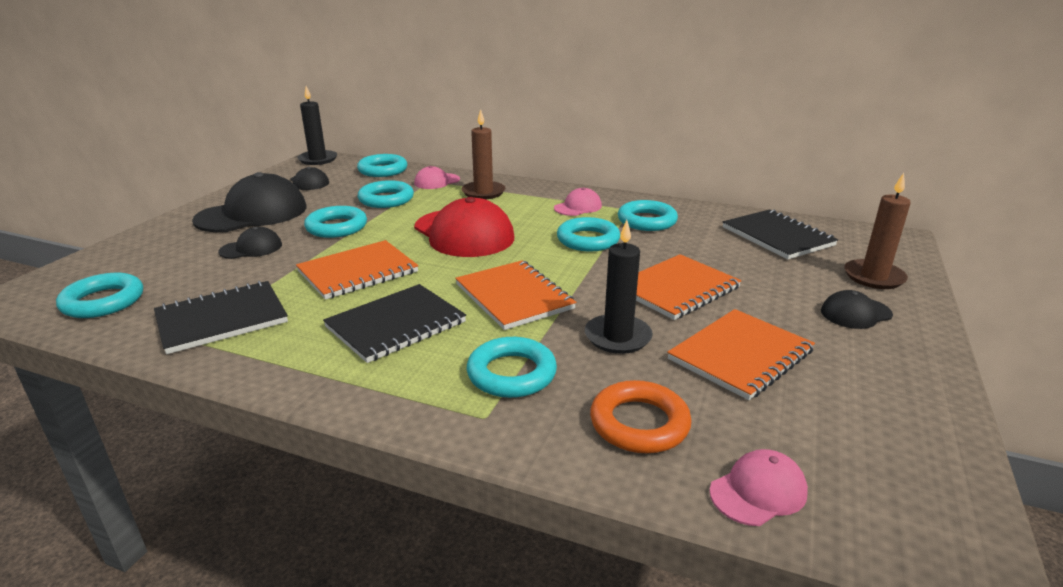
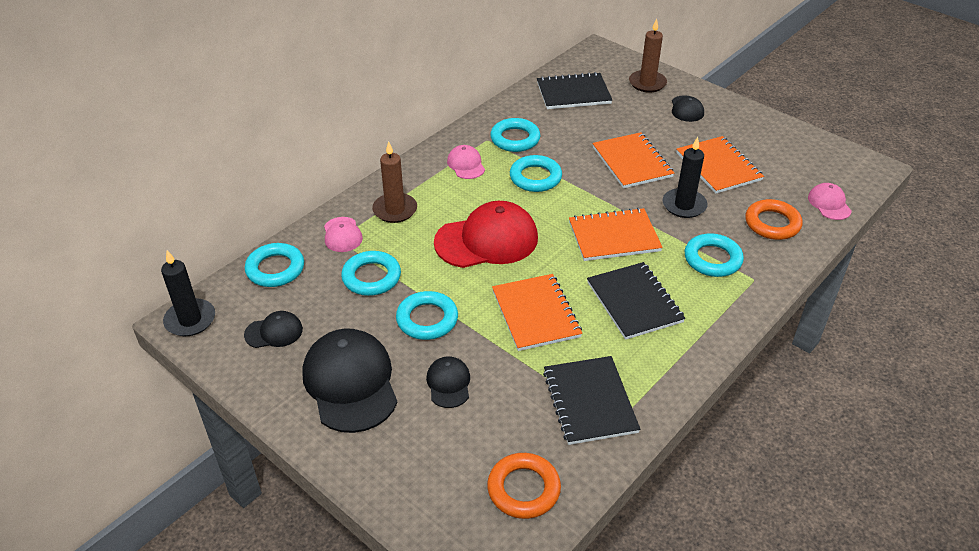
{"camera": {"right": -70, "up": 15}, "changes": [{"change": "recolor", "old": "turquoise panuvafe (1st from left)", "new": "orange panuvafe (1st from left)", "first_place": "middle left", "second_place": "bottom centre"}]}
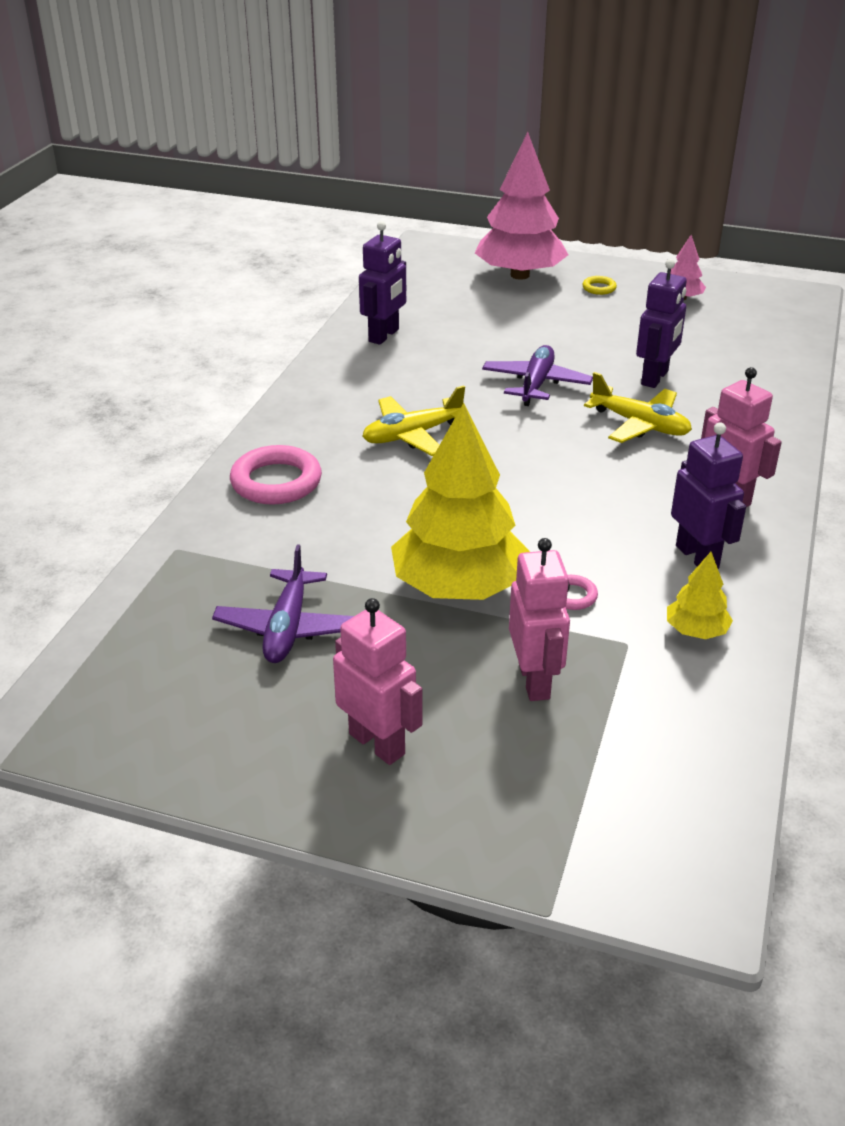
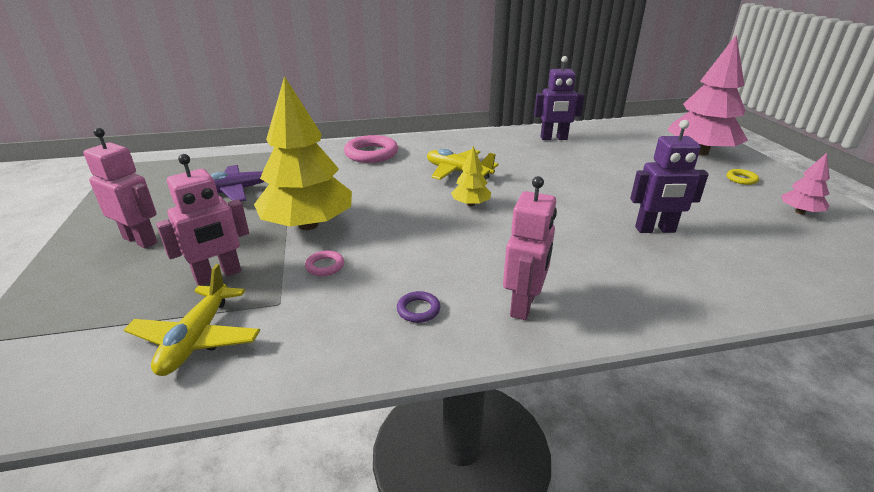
{"camera": {"right": 60, "up": -5}, "changes": [{"change": "delete", "old": "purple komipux (2nd from left)", "first_place": "top centre"}, {"change": "move", "old": "yellow komipux (2nd from left in the first image)", "new": "yellow komipux (1st from left)", "first_place": "middle right", "second_place": "middle left"}, {"change": "move", "old": "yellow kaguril (2nd from left)", "first_place": "middle right", "second_place": "centre"}, {"change": "replace", "old": "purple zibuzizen (3rd from left)", "new": "purple panuvafe", "first_place": "middle right", "second_place": "centre"}, {"change": "rotate", "old": "pink zibuzizen (1st from left)", "first_place": "centre", "second_place": "middle left", "degrees": -75}]}
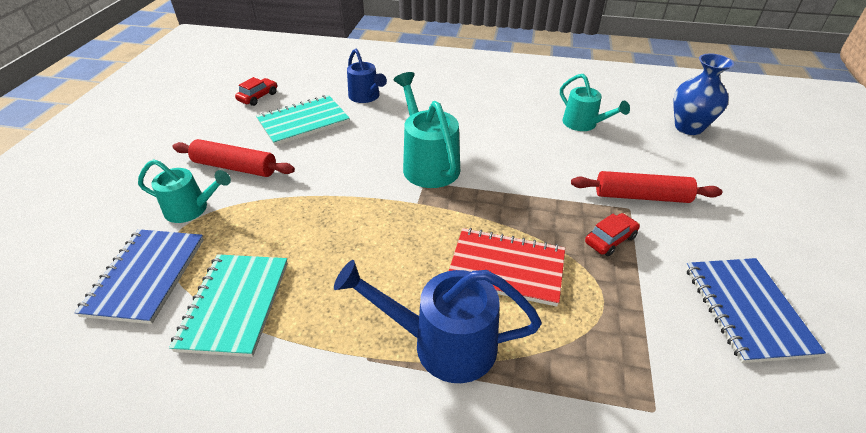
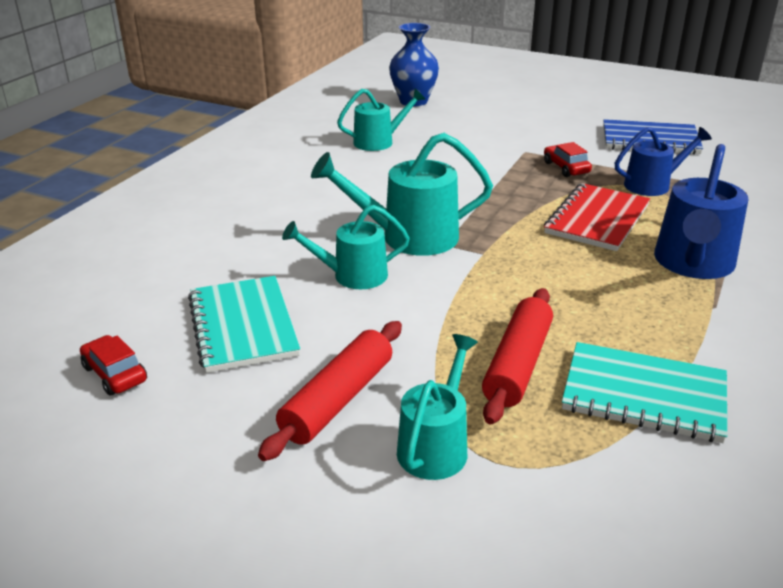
{"camera": {"right": -75, "up": -10}, "changes": [{"change": "delete", "old": "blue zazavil (1st from left)", "first_place": "middle left"}, {"change": "insert", "new": "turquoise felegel (1st from left)", "second_place": "centre"}, {"change": "move", "old": "blue felegel (1st from left)", "first_place": "top centre", "second_place": "top right"}, {"change": "move", "old": "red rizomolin (2nd from left)", "first_place": "middle right", "second_place": "centre"}]}
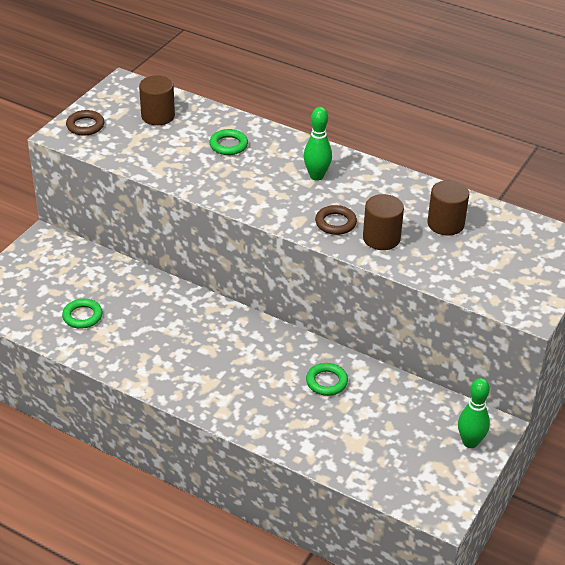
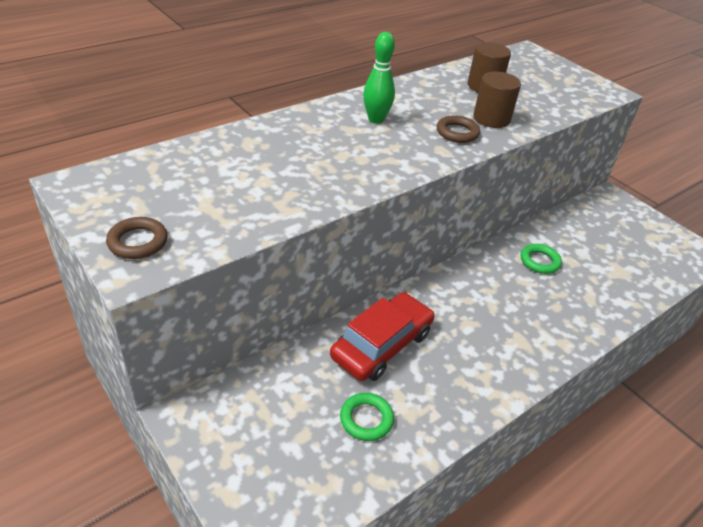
{"camera": {"right": -70, "up": 0}, "changes": [{"change": "delete", "old": "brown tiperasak (1st from left)", "first_place": "top left"}, {"change": "delete", "old": "green panuvafe (2nd from left)", "first_place": "top centre"}, {"change": "delete", "old": "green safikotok (2nd from left)", "first_place": "bottom right"}, {"change": "insert", "new": "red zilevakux", "second_place": "centre"}]}
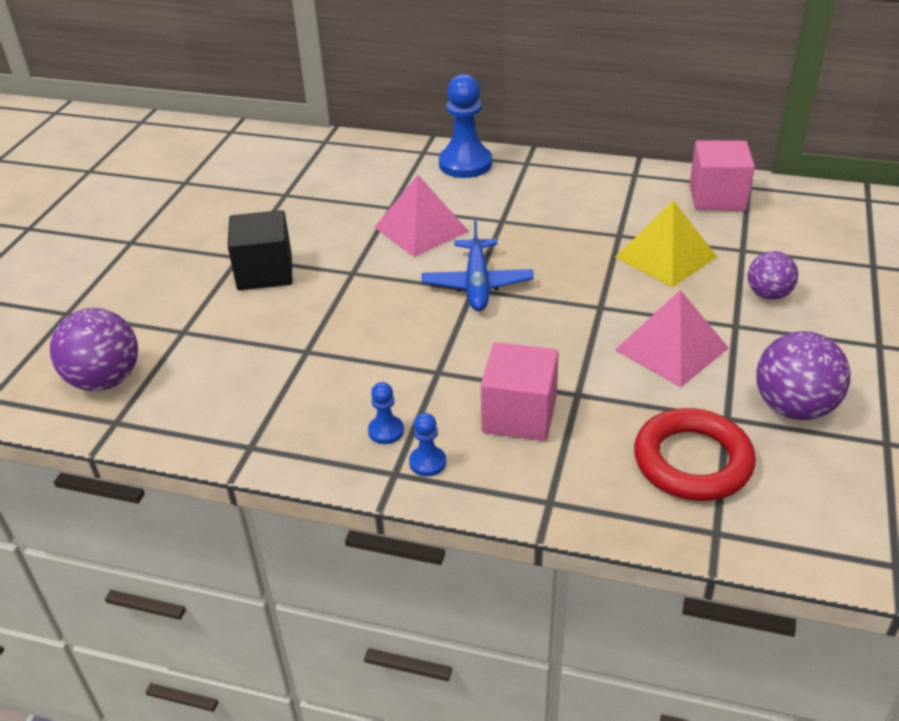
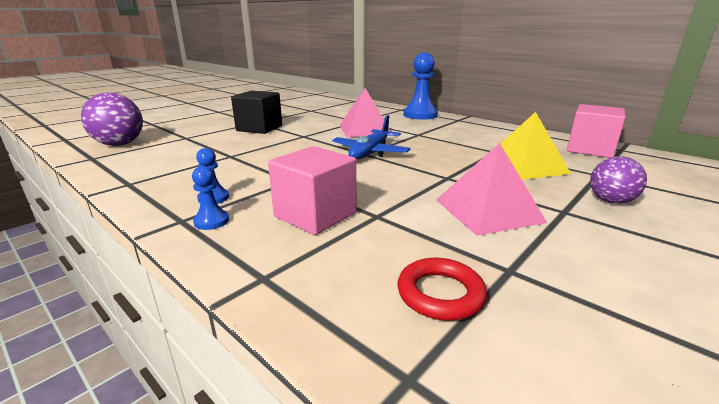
{"camera": {"right": 25, "up": -15}, "changes": [{"change": "delete", "old": "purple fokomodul (3rd from left)", "first_place": "middle right"}, {"change": "resize", "old": "red panuvafe", "first_place": "middle right", "second_place": "bottom centre", "factor": 0.61}]}
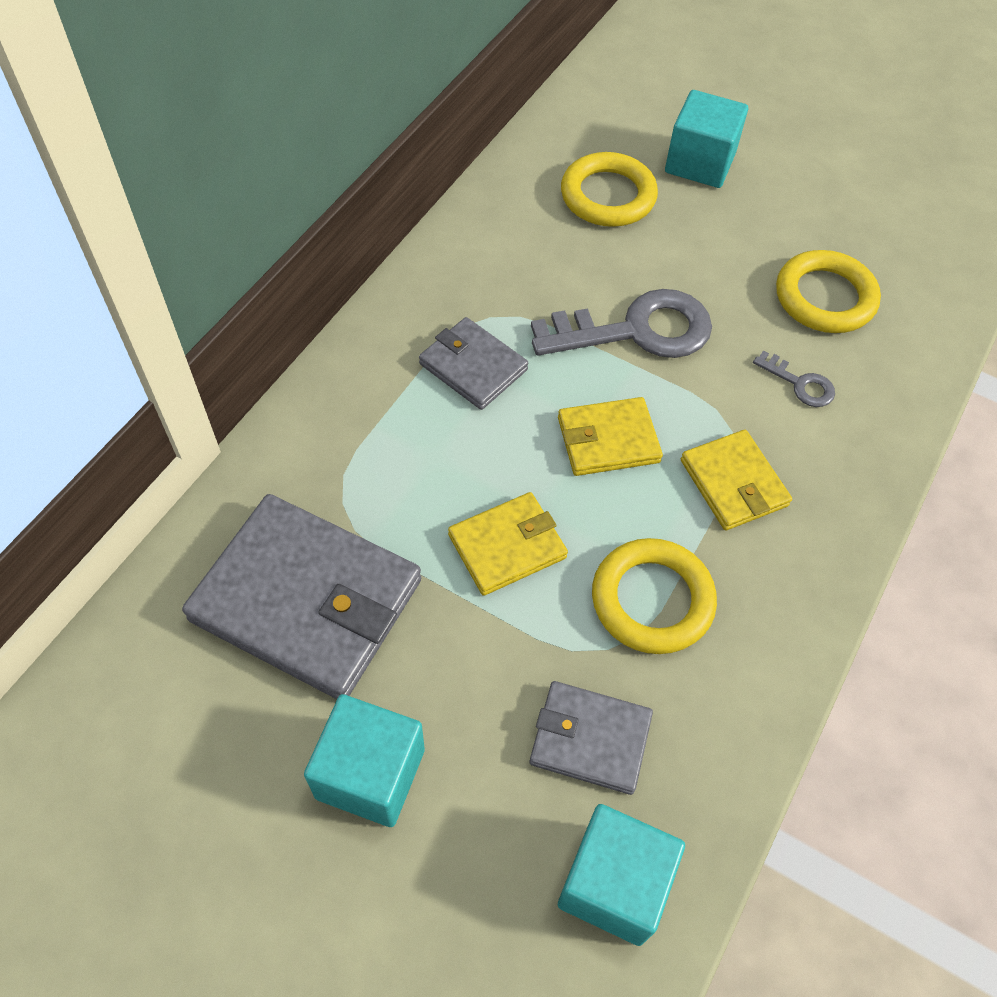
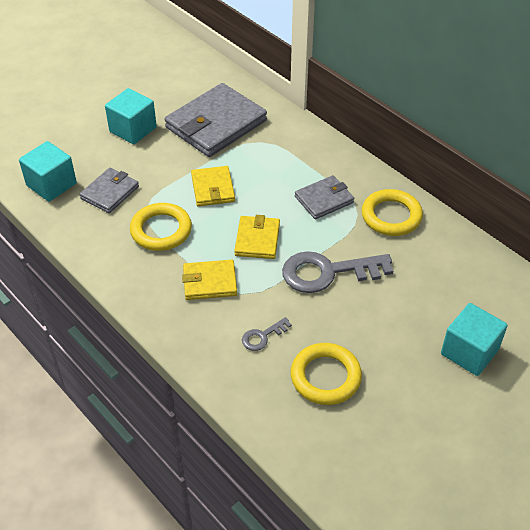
{"camera": {"right": 110, "up": -10}, "changes": [{"change": "move", "old": "yellow panuvafe (1st from left in the first image)", "new": "yellow panuvafe (3rd from left)", "first_place": "top centre", "second_place": "middle right"}, {"change": "rotate", "old": "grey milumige (1st from left in the first image)", "first_place": "top centre", "second_place": "centre", "degrees": 75}]}
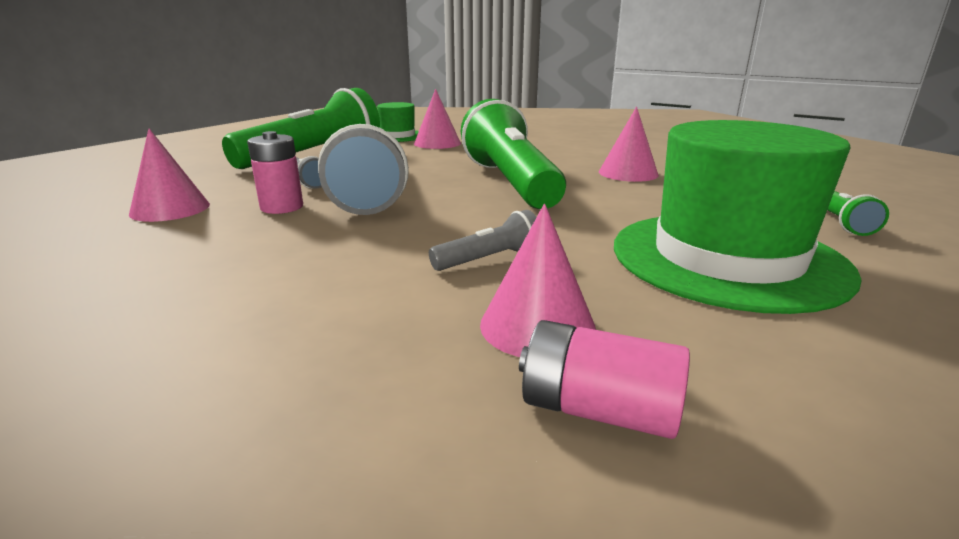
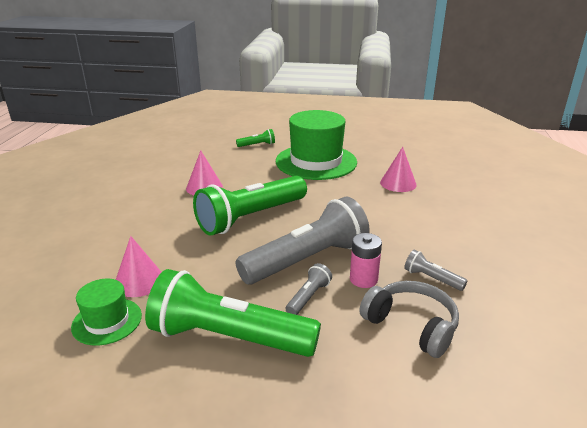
{"camera": {"right": -115, "up": 5}, "changes": [{"change": "delete", "old": "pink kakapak (2nd from left)", "first_place": "bottom centre"}, {"change": "move", "old": "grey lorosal (3rd from left)", "first_place": "centre", "second_place": "middle right"}, {"change": "replace", "old": "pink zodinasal (1st from left)", "new": "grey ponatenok", "first_place": "top left", "second_place": "bottom right"}]}
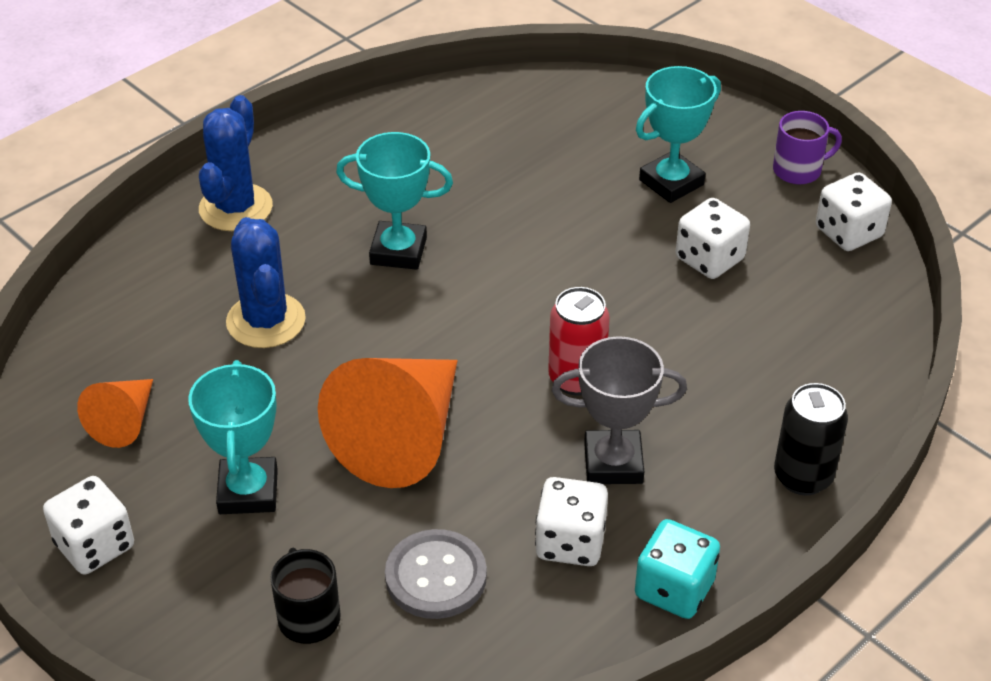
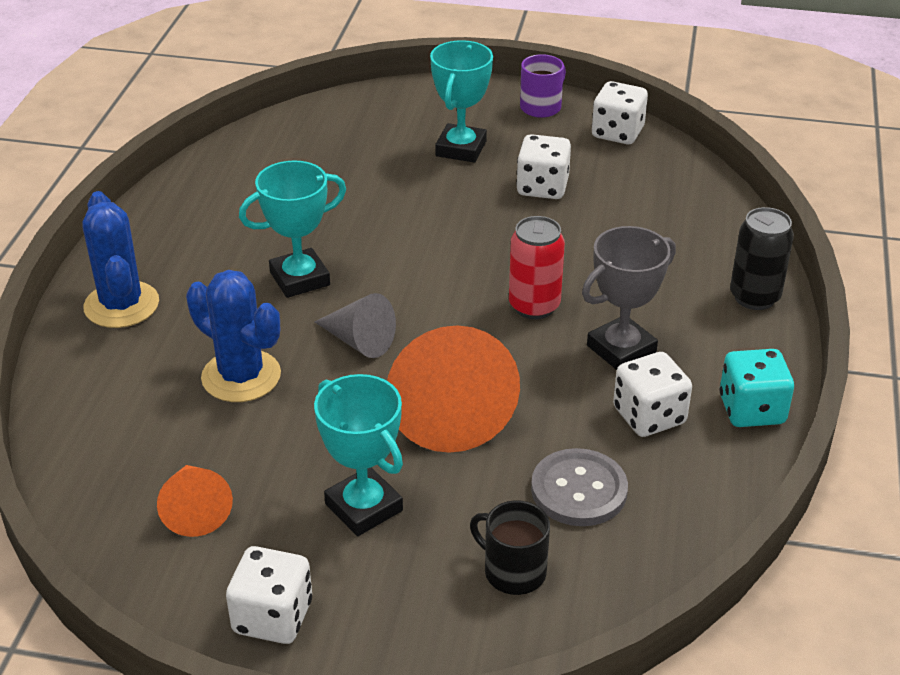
{"camera": {"right": -35, "up": -5}, "changes": [{"change": "insert", "new": "grey zodinasal", "second_place": "centre"}]}
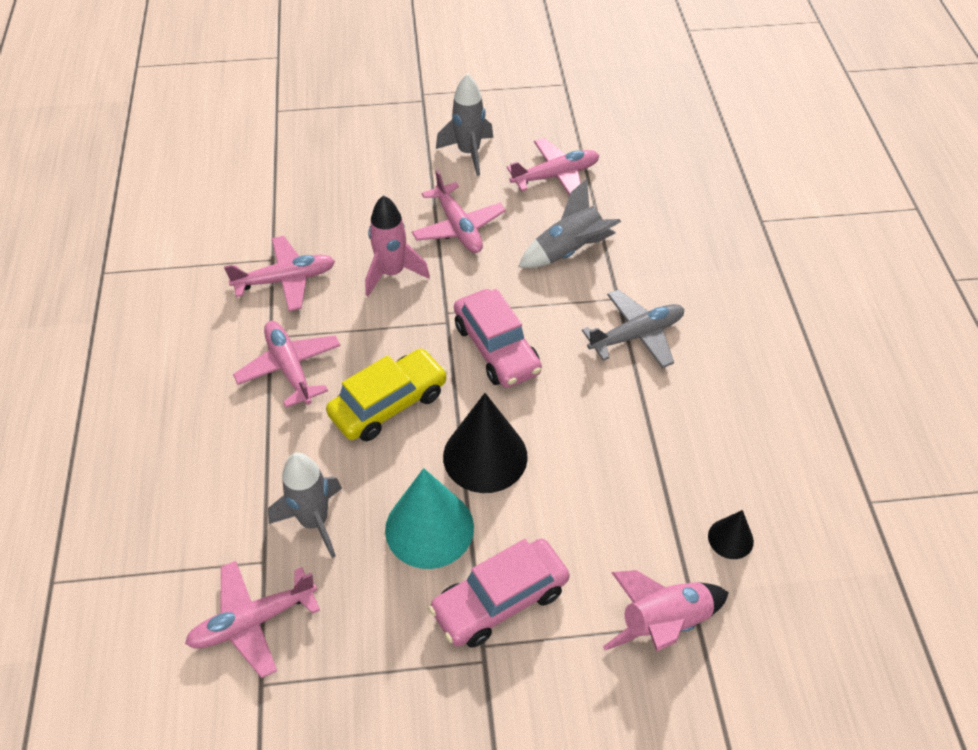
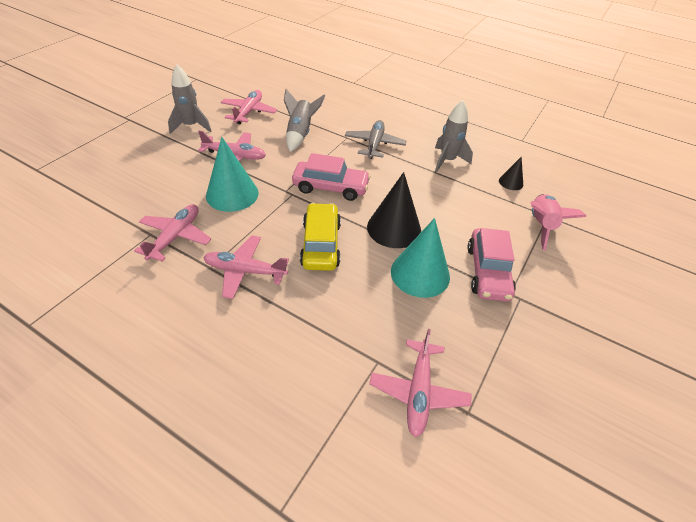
{"camera": {"right": -55, "up": -5}, "changes": [{"change": "move", "old": "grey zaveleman (1st from left in the first image)", "new": "grey zaveleman (3rd from left)", "first_place": "bottom left", "second_place": "top centre"}, {"change": "replace", "old": "pink zaveleman (1st from left)", "new": "turquoise zodinasal (1st from left)", "first_place": "top centre", "second_place": "centre"}]}
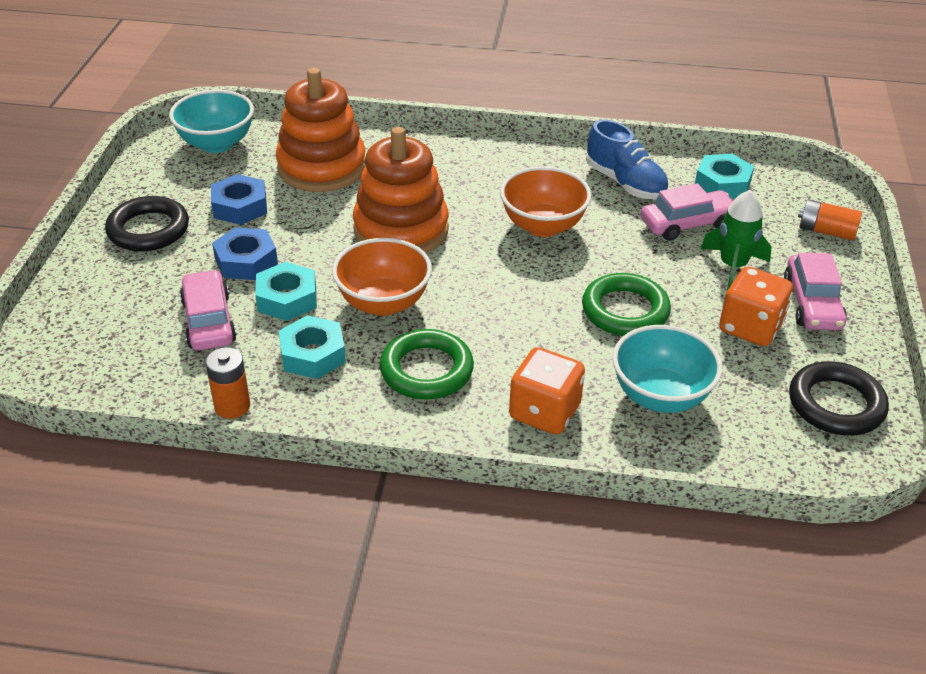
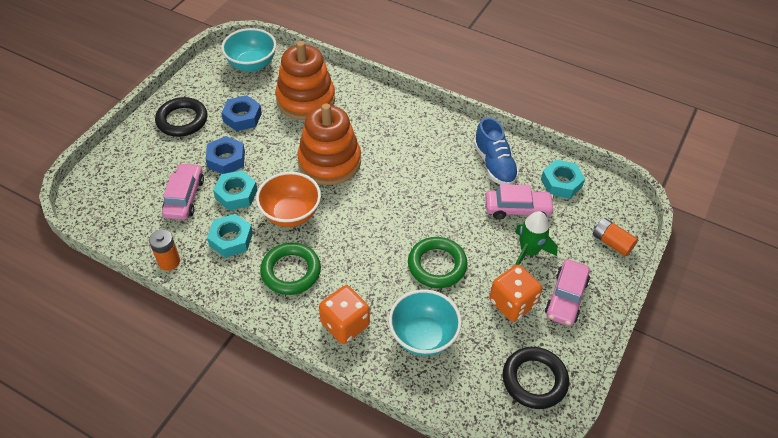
{"camera": {"right": 20, "up": 10}, "changes": [{"change": "delete", "old": "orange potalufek (2nd from left)", "first_place": "top centre"}]}
